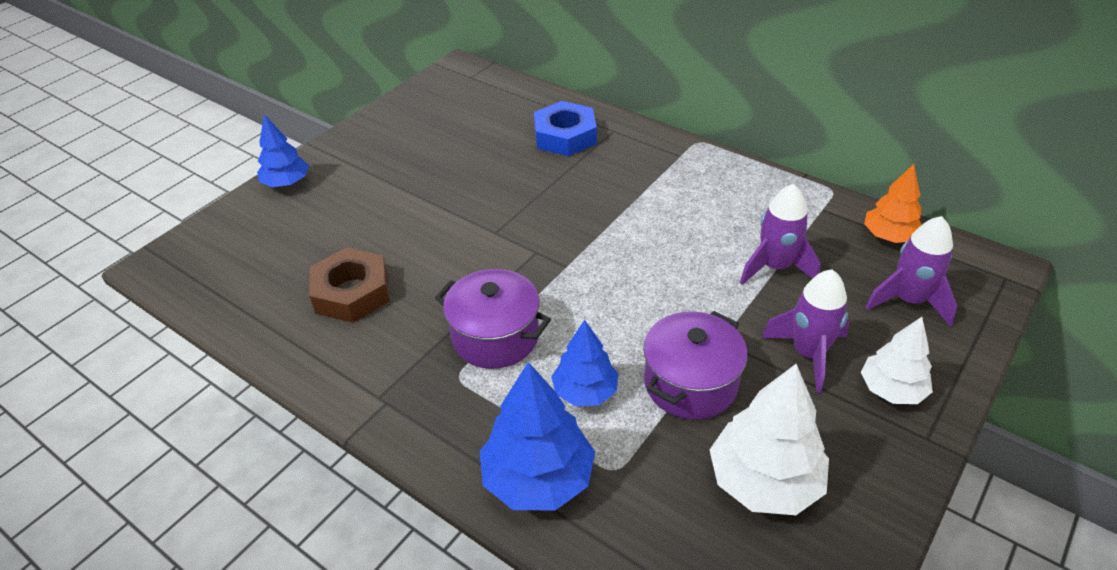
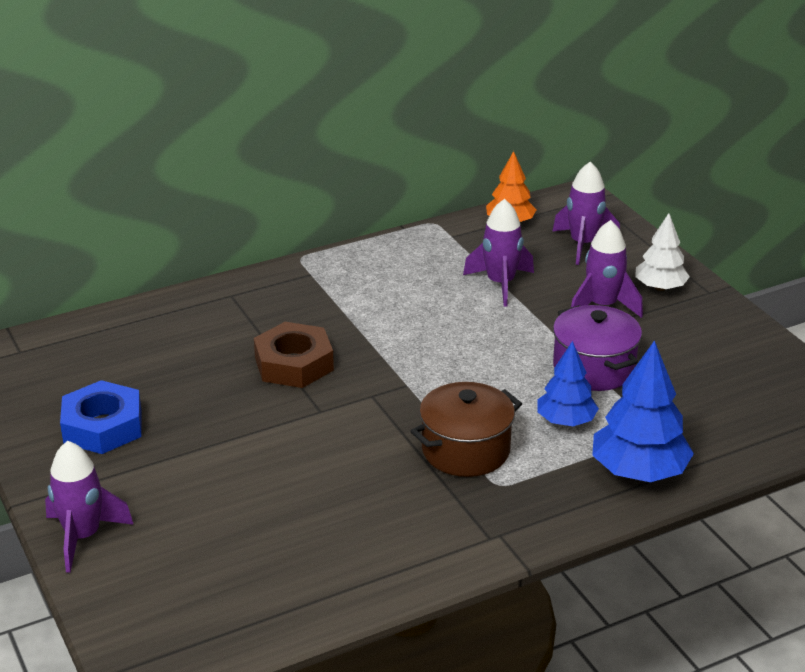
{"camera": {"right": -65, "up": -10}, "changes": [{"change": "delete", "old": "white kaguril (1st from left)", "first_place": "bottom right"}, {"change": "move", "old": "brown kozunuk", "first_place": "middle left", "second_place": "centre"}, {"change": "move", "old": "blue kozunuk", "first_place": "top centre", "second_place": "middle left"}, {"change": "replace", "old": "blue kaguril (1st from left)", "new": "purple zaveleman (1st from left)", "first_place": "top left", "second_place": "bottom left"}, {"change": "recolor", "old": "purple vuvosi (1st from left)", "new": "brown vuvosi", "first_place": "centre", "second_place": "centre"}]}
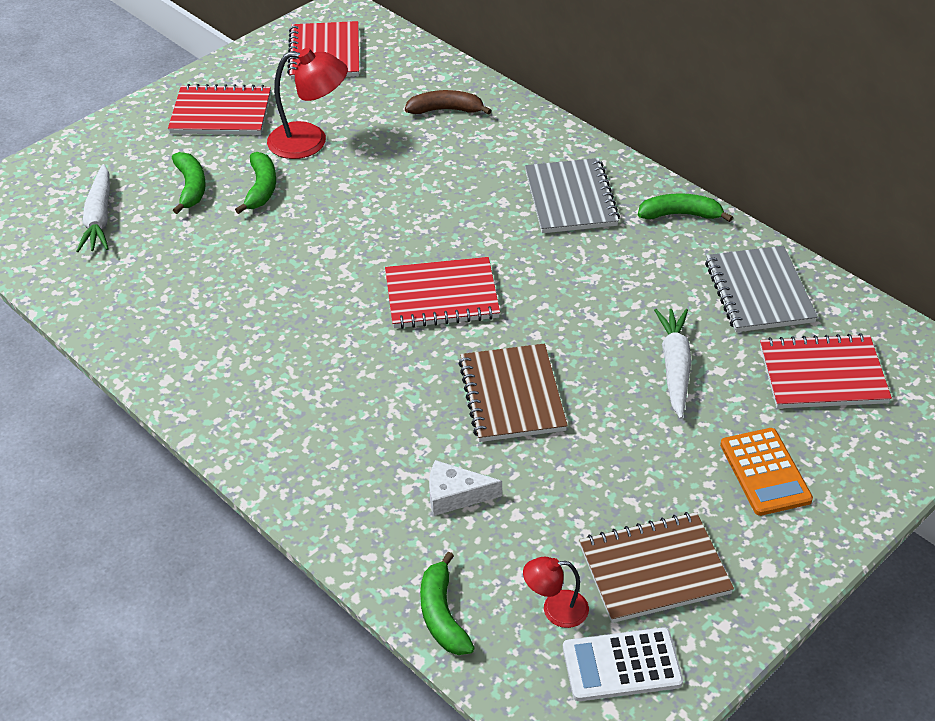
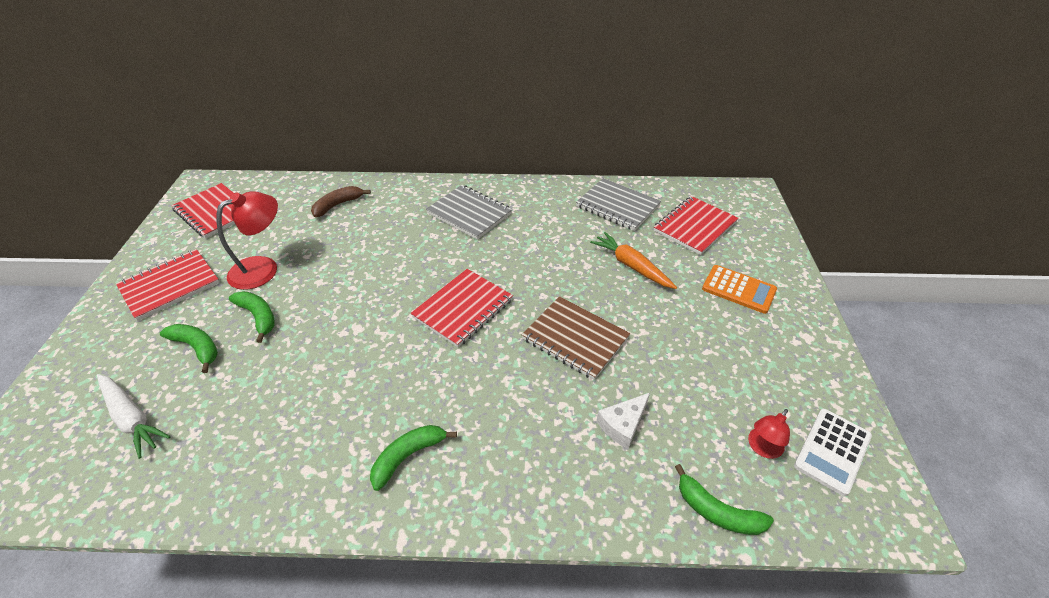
{"camera": {"right": -45, "up": 0}, "changes": [{"change": "delete", "old": "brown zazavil (2nd from left)", "first_place": "bottom right"}, {"change": "move", "old": "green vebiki (4th from left in the first image)", "new": "green vebiki (3rd from left)", "first_place": "top right", "second_place": "bottom centre"}, {"change": "recolor", "old": "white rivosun (2nd from left)", "new": "orange rivosun", "first_place": "middle right", "second_place": "centre"}]}
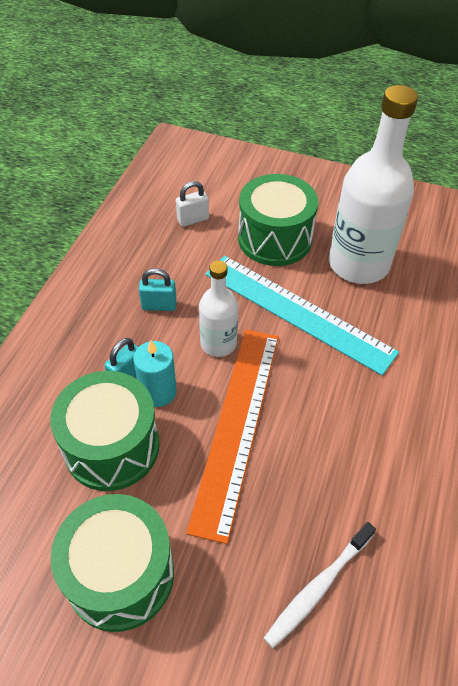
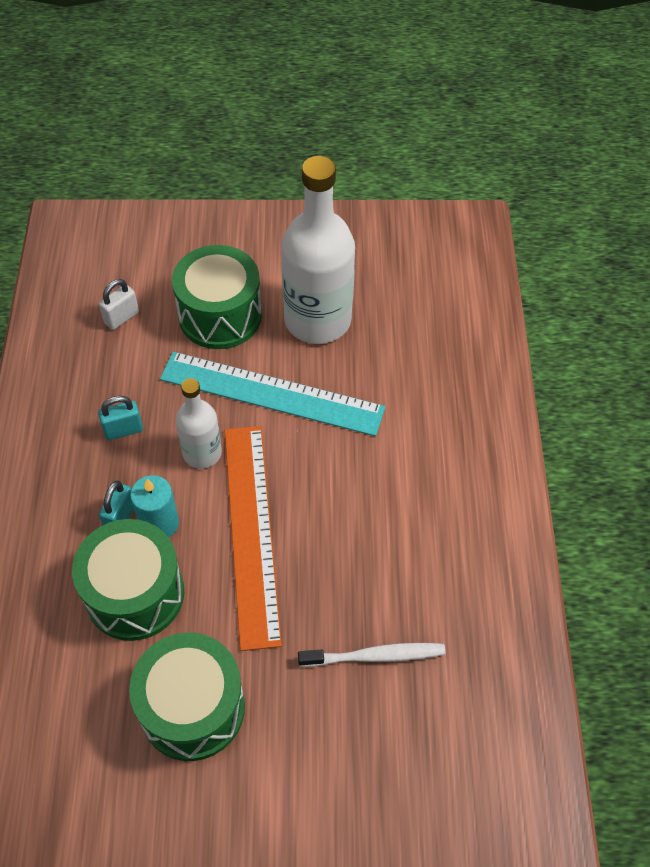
{"camera": {"right": -20, "up": 5}, "changes": [{"change": "rotate", "old": "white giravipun", "first_place": "bottom right", "second_place": "bottom centre", "degrees": -120}]}
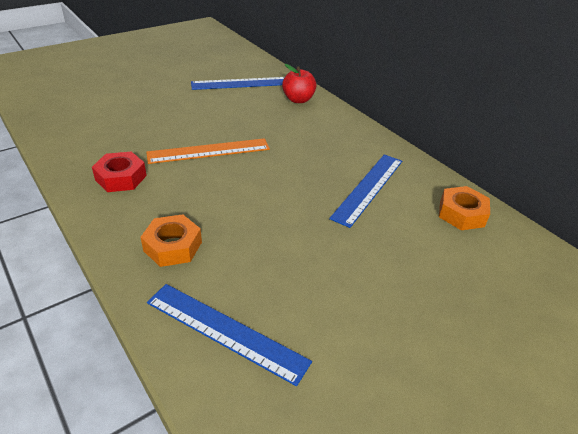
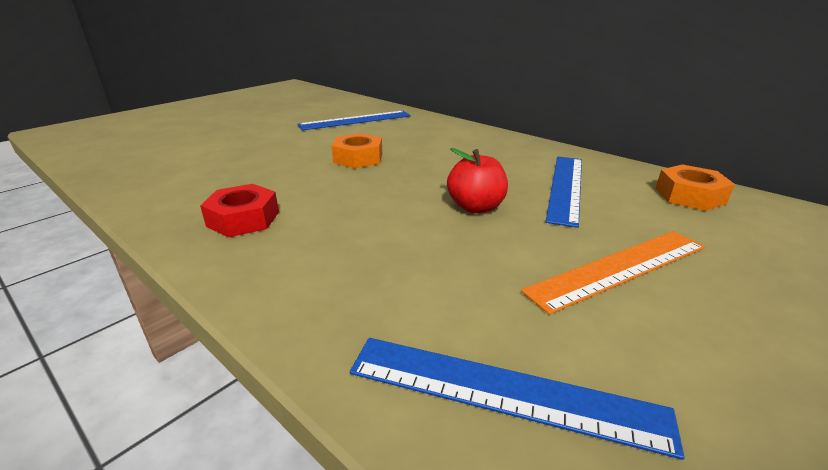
{"camera": {"right": -10, "up": -10}, "changes": [{"change": "move", "old": "orange kozunuk (1st from left)", "first_place": "middle left", "second_place": "top centre"}, {"change": "move", "old": "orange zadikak", "first_place": "centre", "second_place": "middle right"}, {"change": "move", "old": "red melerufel", "first_place": "top centre", "second_place": "centre"}]}
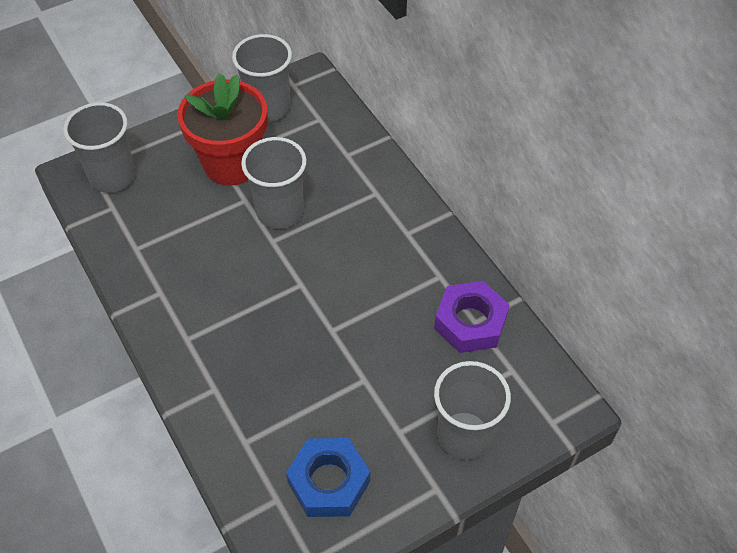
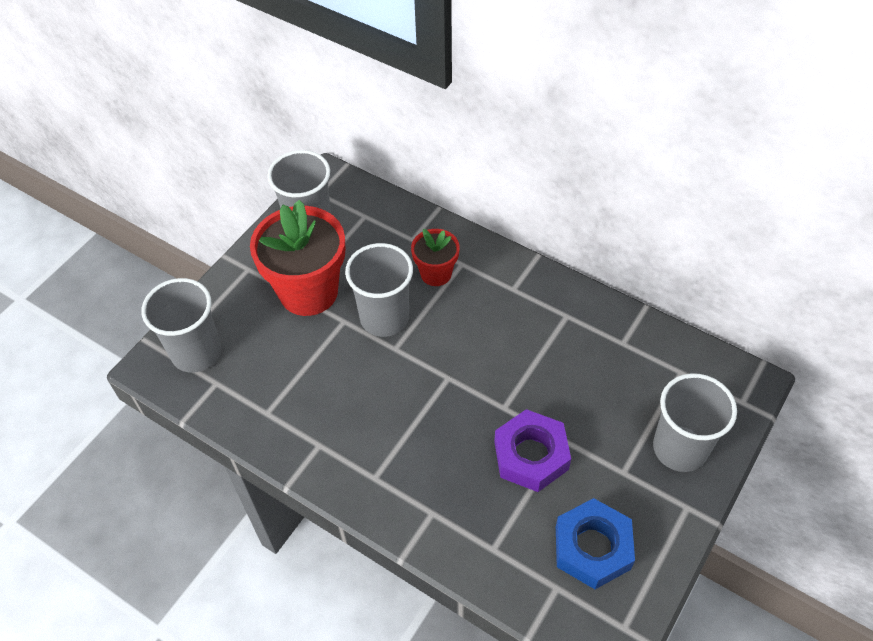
{"camera": {"right": -25, "up": 0}, "changes": [{"change": "insert", "new": "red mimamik (2nd from left)", "second_place": "centre"}, {"change": "move", "old": "purple kozunuk", "first_place": "centre", "second_place": "bottom centre"}]}
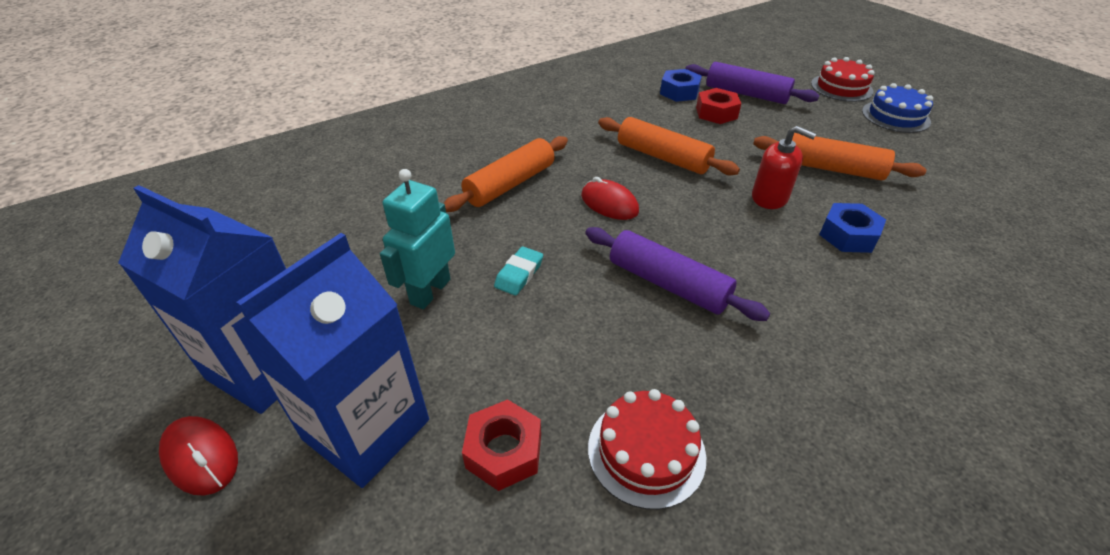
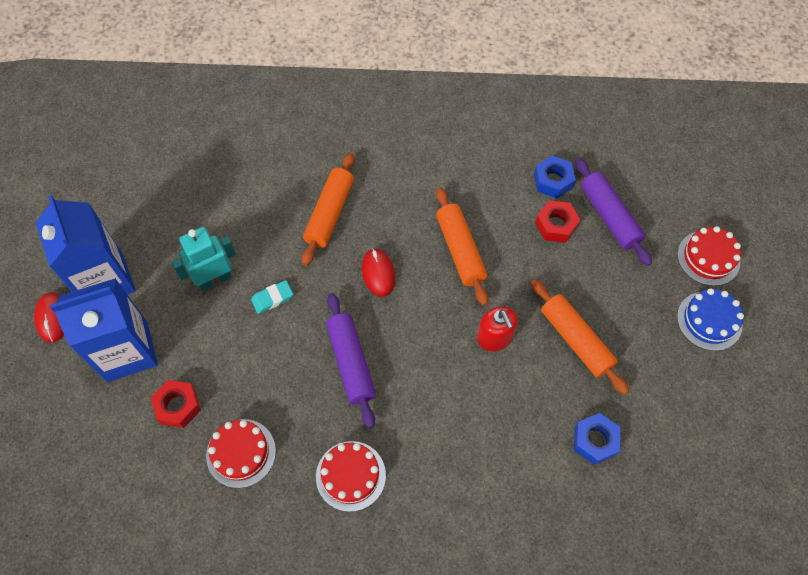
{"camera": {"right": 35, "up": 20}, "changes": [{"change": "insert", "new": "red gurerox (2nd from left)", "second_place": "bottom centre"}, {"change": "move", "old": "blue kozunuk (2nd from left)", "first_place": "middle right", "second_place": "bottom right"}, {"change": "rotate", "old": "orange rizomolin (1st from left)", "first_place": "top centre", "second_place": "centre", "degrees": -60}]}
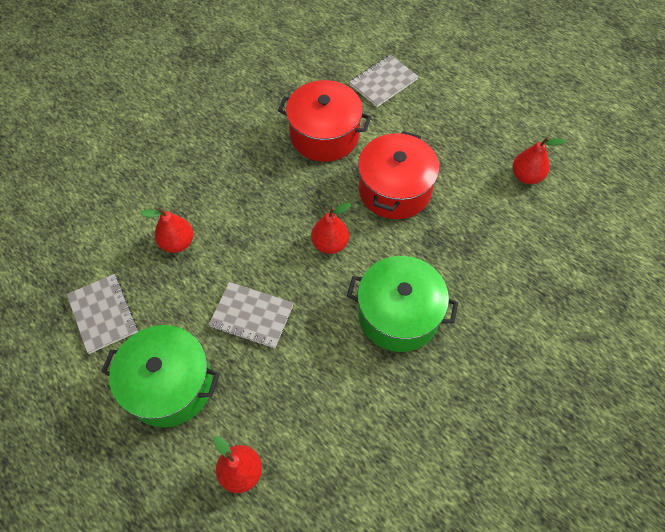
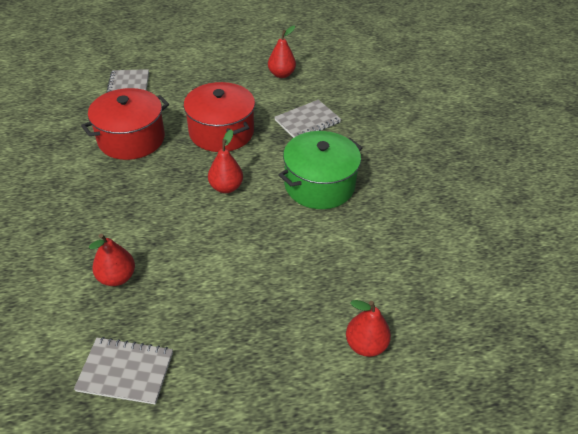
{"camera": {"right": -55, "up": -15}, "changes": [{"change": "delete", "old": "green vuvosi (1st from left)", "first_place": "bottom left"}, {"change": "move", "old": "grey zazavil (2nd from left in the first image)", "new": "grey zazavil (3rd from left)", "first_place": "centre", "second_place": "top centre"}]}
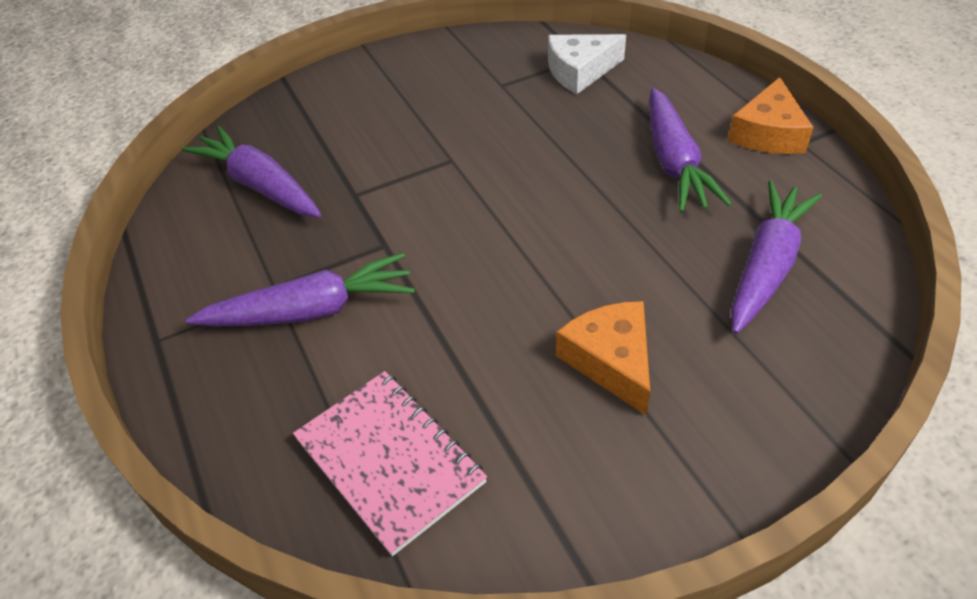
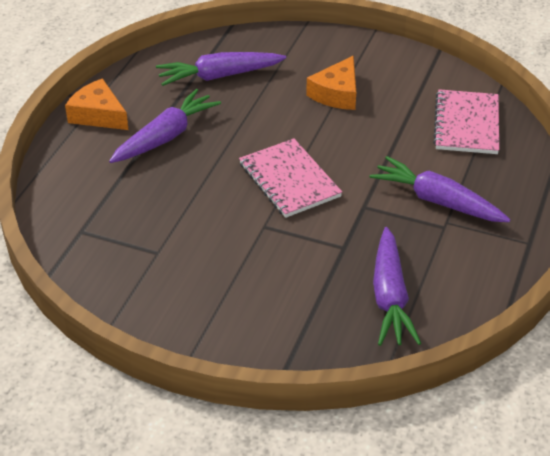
{"camera": {"right": -135, "up": -5}, "changes": [{"change": "delete", "old": "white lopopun", "first_place": "top centre"}, {"change": "insert", "new": "pink zazavil (1st from left)", "second_place": "centre"}, {"change": "rotate", "old": "orange lopopun (2nd from left in the first image)", "first_place": "top right", "second_place": "top left", "degrees": -120}]}
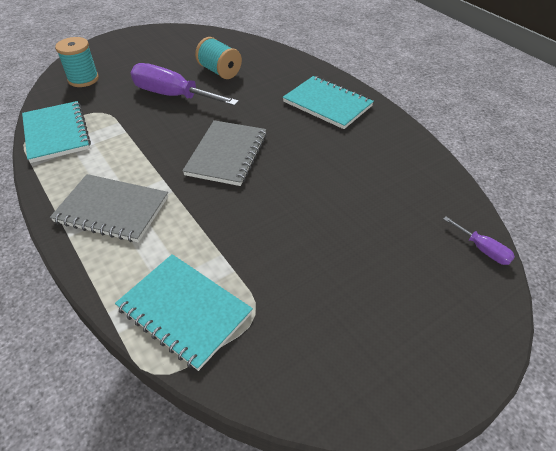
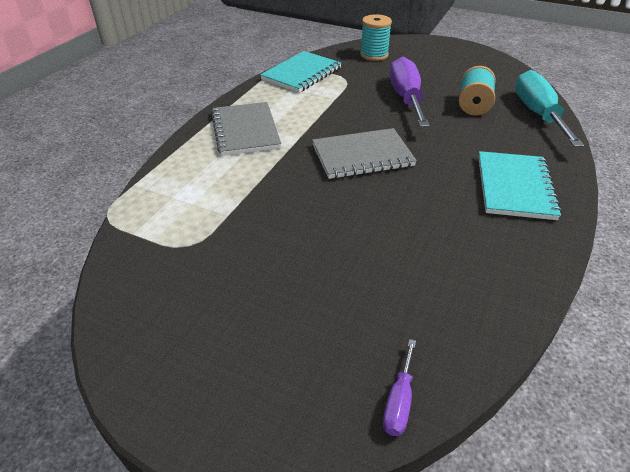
{"camera": {"right": 60, "up": -5}, "changes": [{"change": "delete", "old": "turquoise zazavil (2nd from left)", "first_place": "bottom left"}, {"change": "insert", "new": "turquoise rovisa", "second_place": "top right"}]}
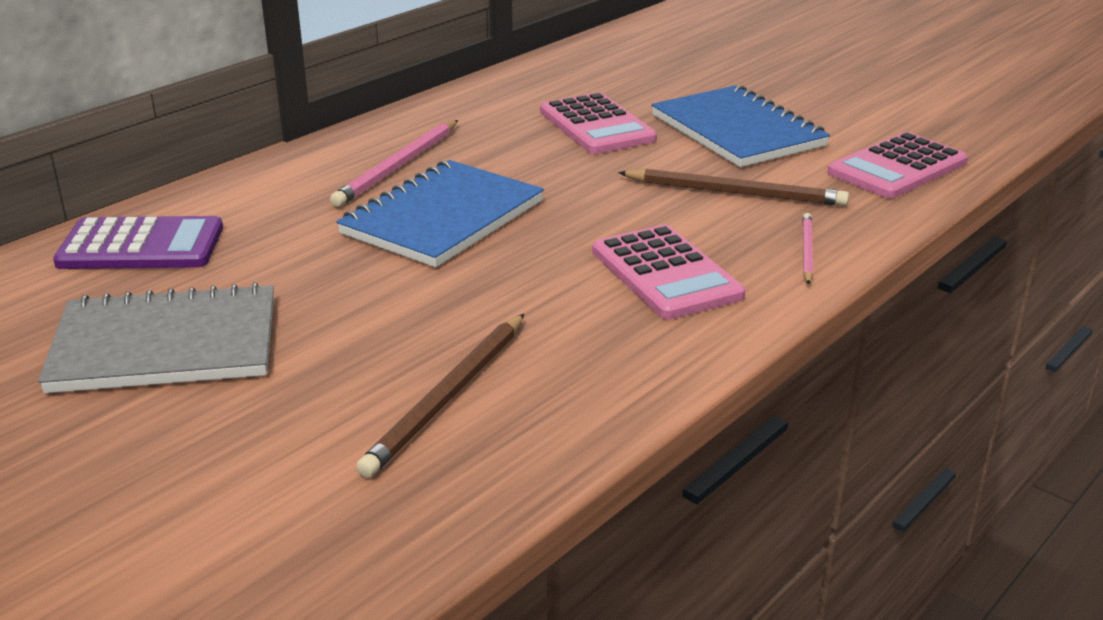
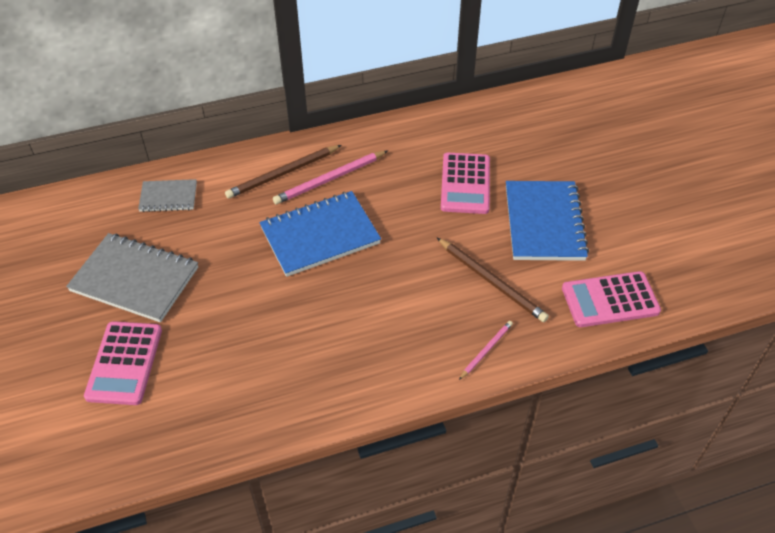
{"camera": {"right": 30, "up": 20}, "changes": [{"change": "move", "old": "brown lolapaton (1st from left)", "first_place": "centre", "second_place": "top centre"}, {"change": "move", "old": "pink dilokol (2nd from left in the first image)", "new": "pink dilokol (1st from left)", "first_place": "centre", "second_place": "bottom left"}, {"change": "replace", "old": "purple dilokol", "new": "grey zazavil (2nd from left)", "first_place": "middle left", "second_place": "middle left"}]}
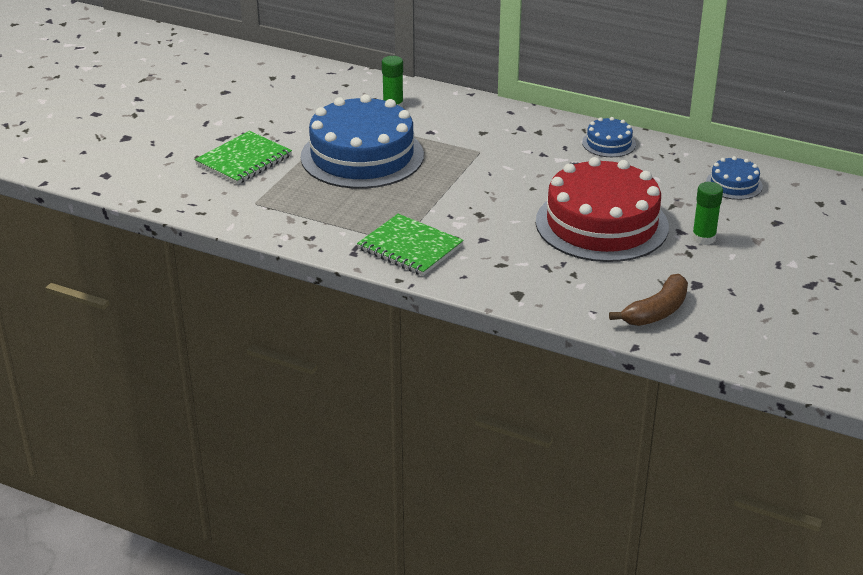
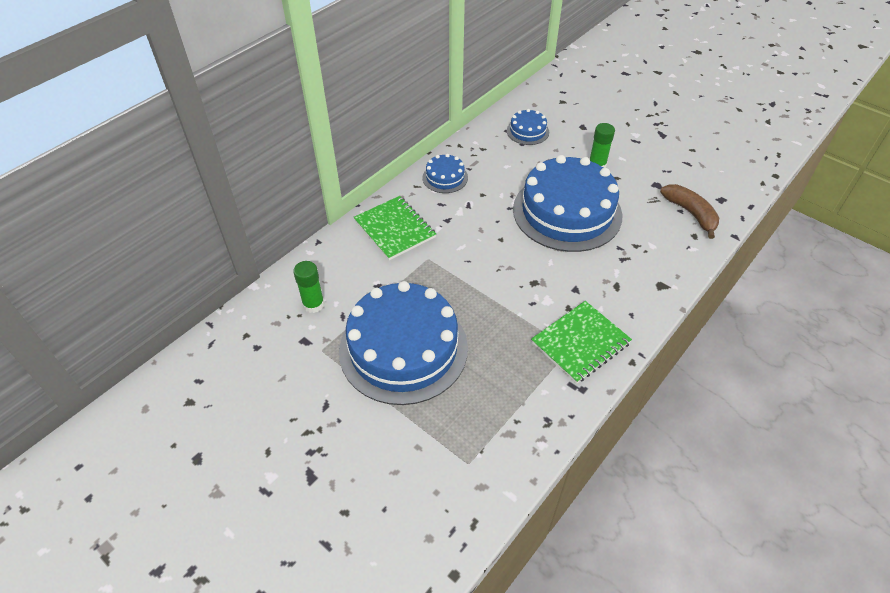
{"camera": {"right": -75, "up": 15}, "changes": [{"change": "move", "old": "green zazavil (1st from left)", "first_place": "top left", "second_place": "centre"}, {"change": "recolor", "old": "red gurerox", "new": "blue gurerox (4th from left)", "first_place": "middle right", "second_place": "centre"}]}
